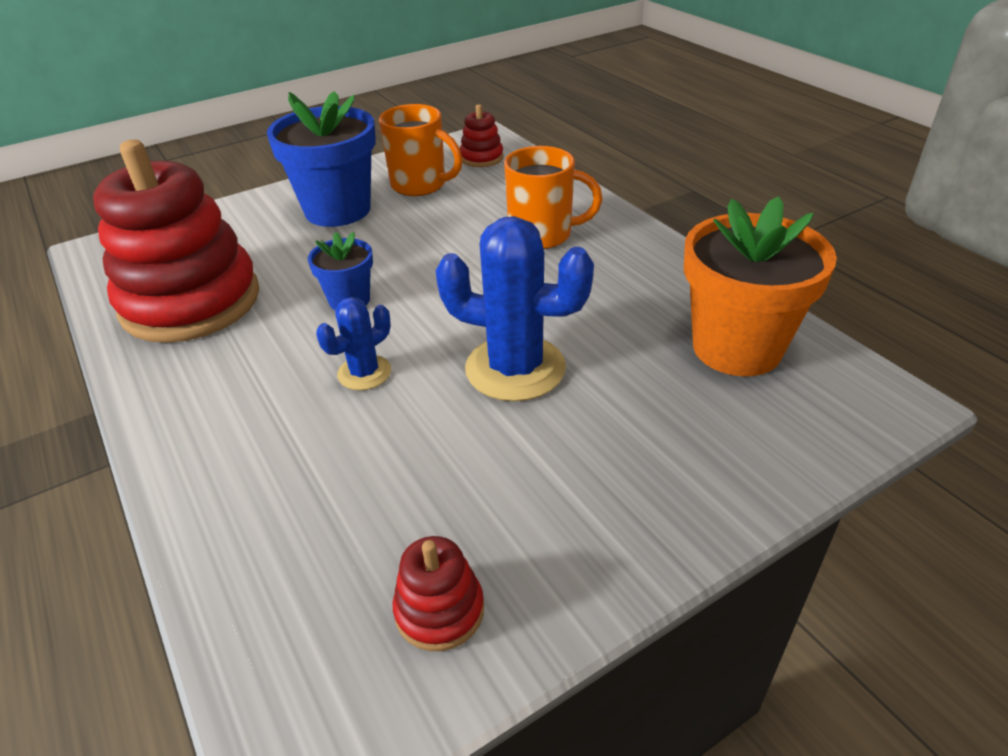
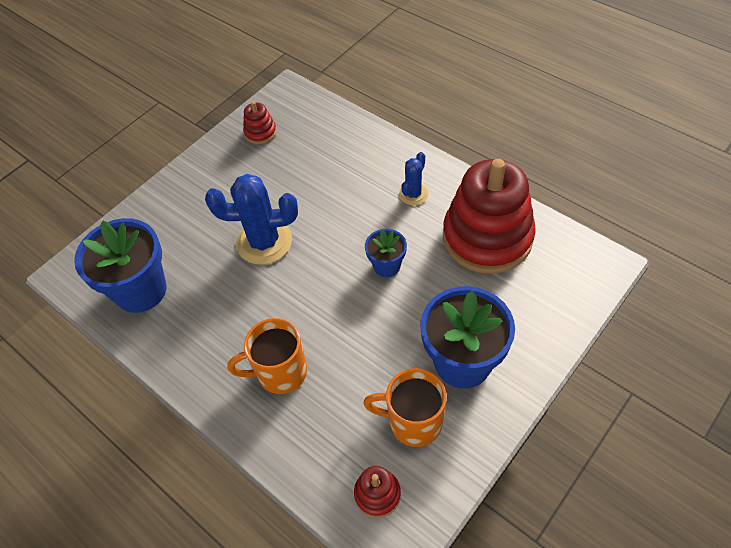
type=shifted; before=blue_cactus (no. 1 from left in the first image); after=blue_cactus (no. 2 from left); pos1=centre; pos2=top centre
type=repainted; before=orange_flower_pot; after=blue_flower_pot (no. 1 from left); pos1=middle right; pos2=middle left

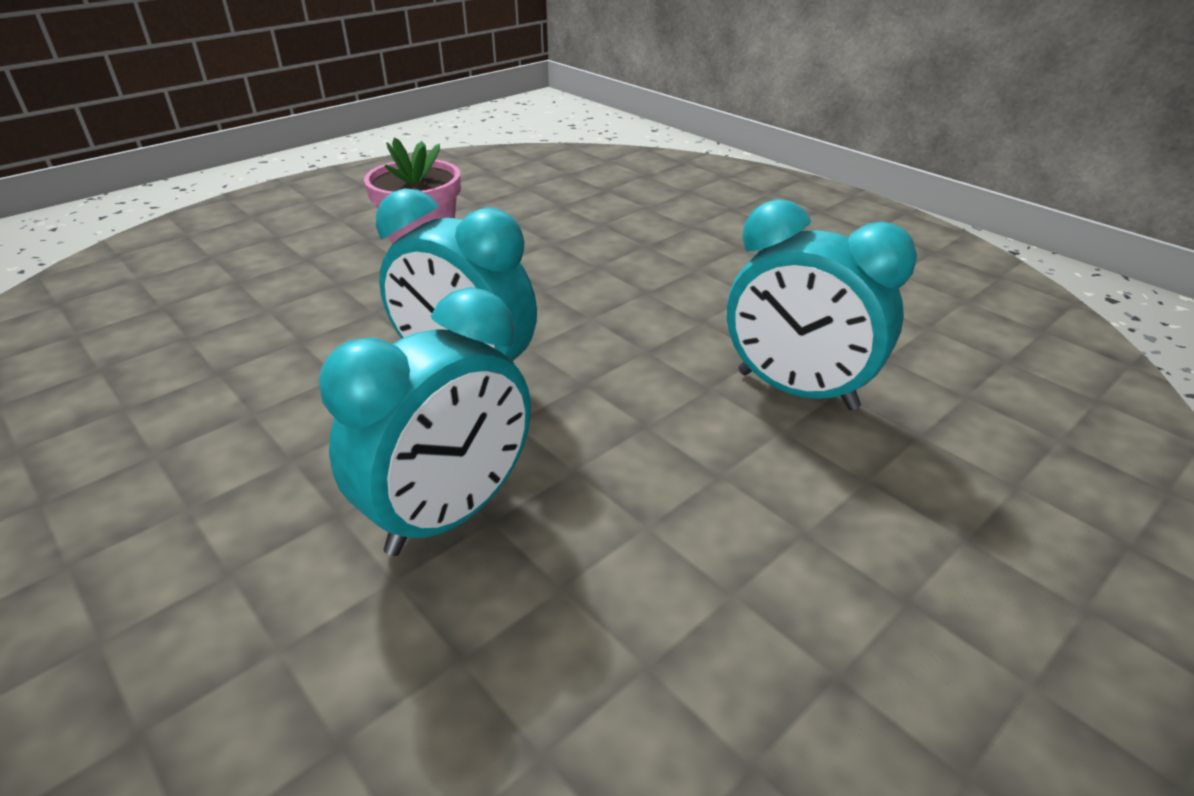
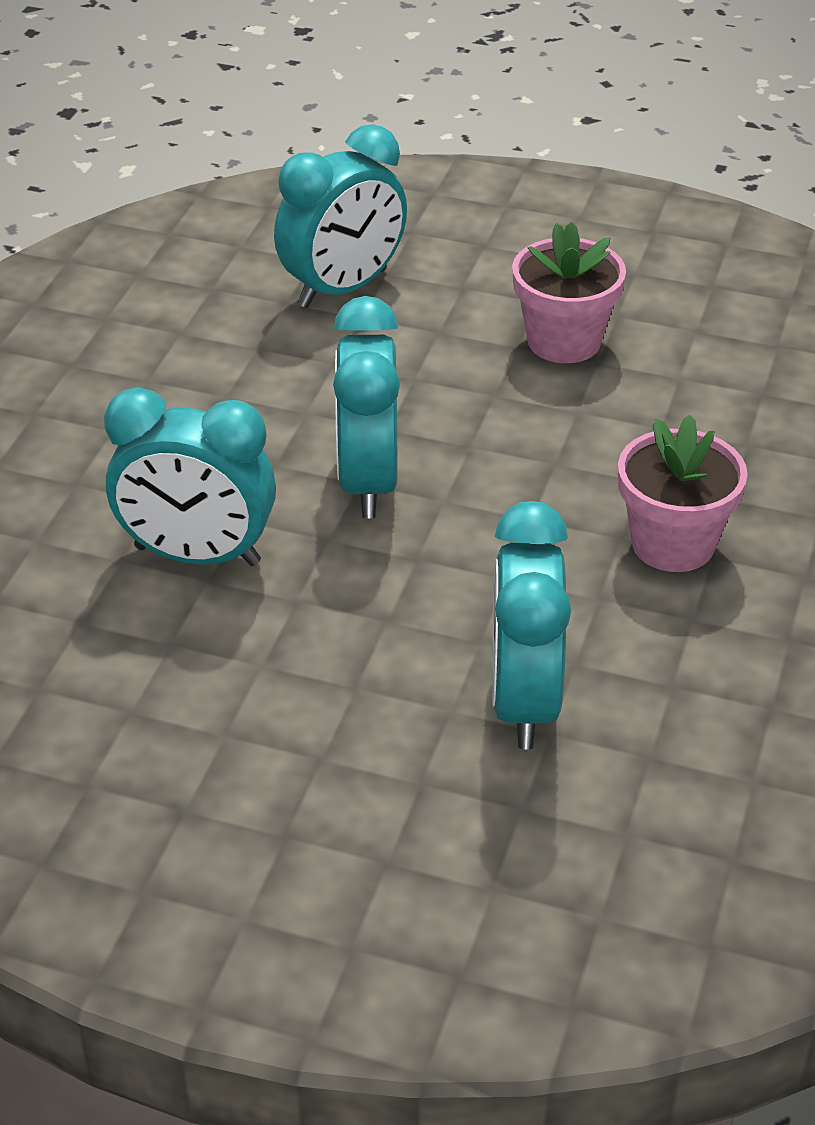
type=new; after=turquoise_clock (no. 2 from left); pos2=top centre
type=new; after=pink_flower_pot (no. 2 from left); pos2=middle right

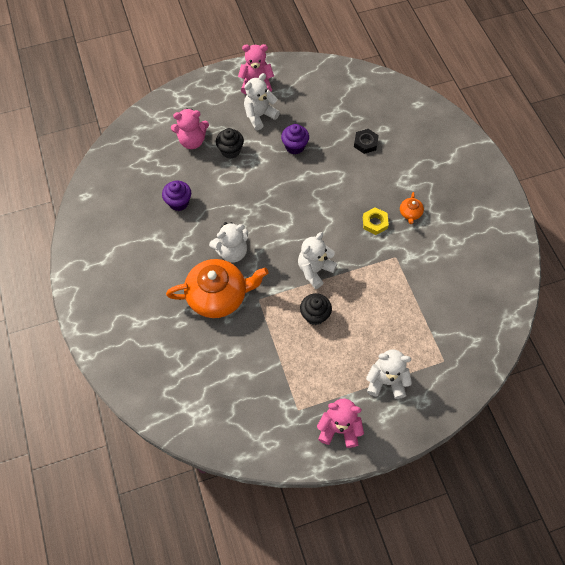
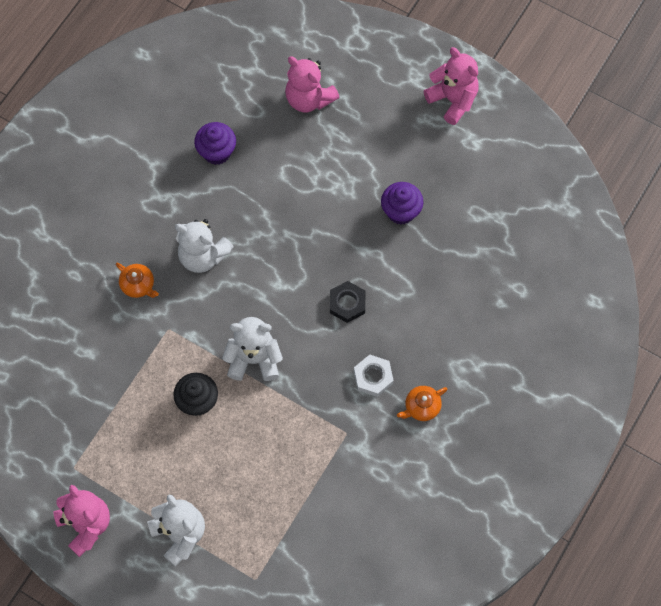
type=scaled; before=orange_teapot (no. 1 from left); pos1=centre; pos2=middle left; scale=0.42
type=gone; before=black_cupcake (no. 1 from left); pos1=top centre
type=gone; before=white_teddy_bear (no. 2 from left); pos1=top centre
type=shifted; before=black_nut; pos1=top centre; pos2=centre
type=repainted; before=yellow_nut; after=white_nut; pos1=centre; pos2=centre

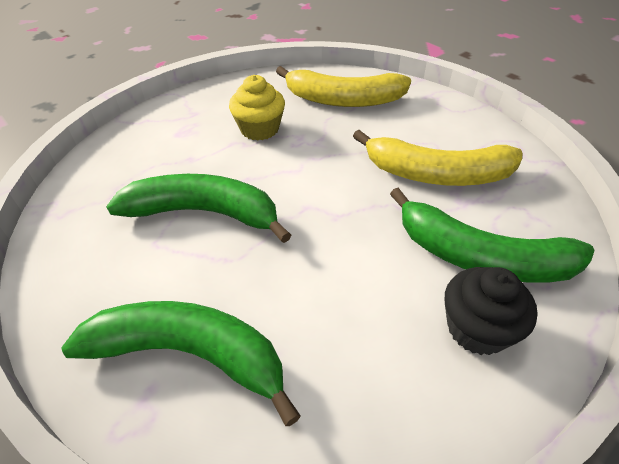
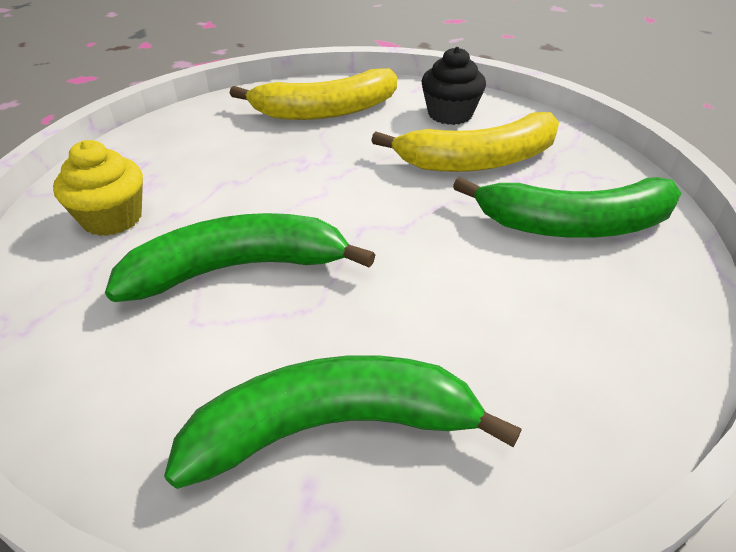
type=shifted; before=yellow_cupcake; pos1=top centre; pos2=middle left
type=shifted; before=black_cupcake; pos1=bottom right; pos2=top centre

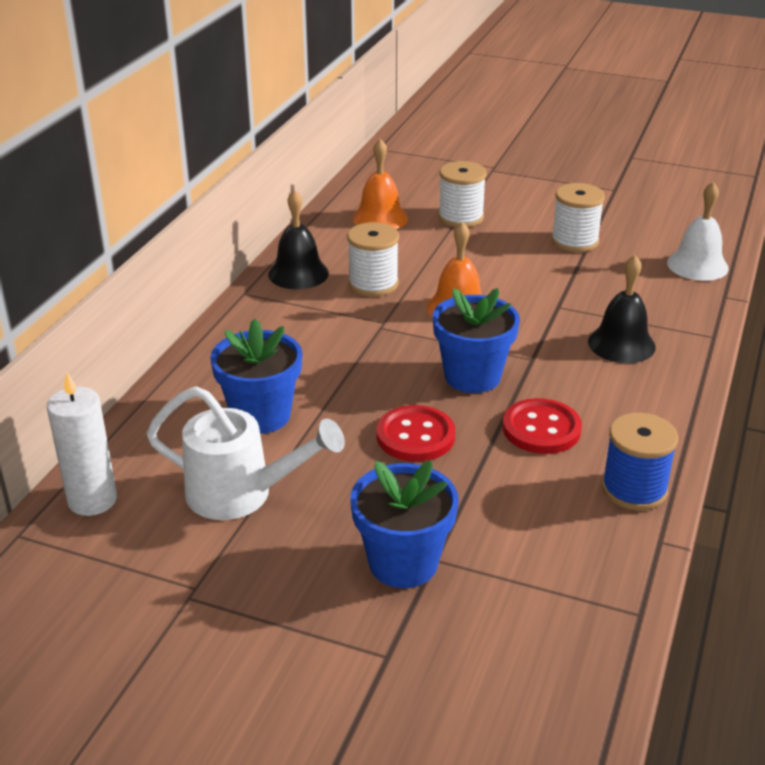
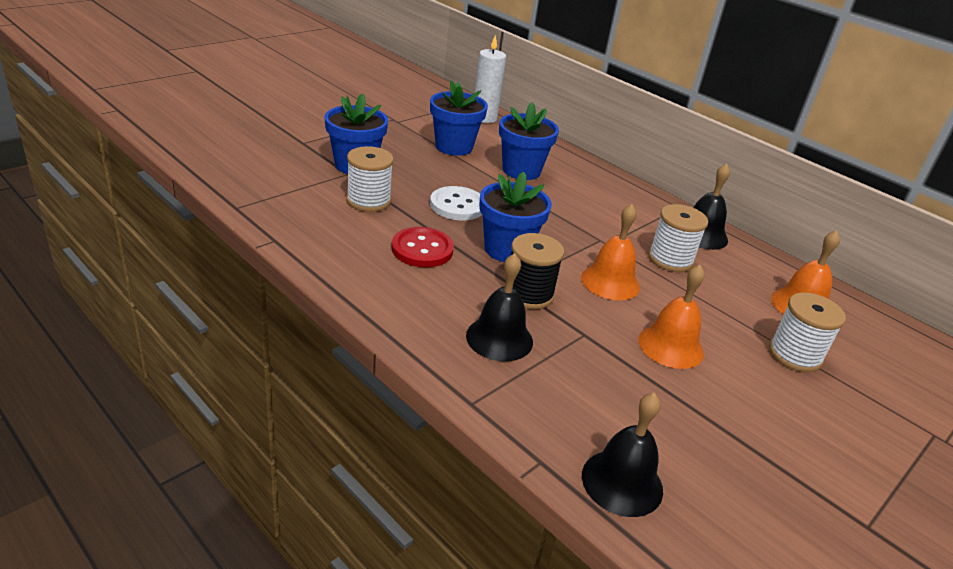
type=swapped; before=white_watering_can; after=blue_flower_pot (no. 2 from left); pos1=middle left; pos2=top centre
type=repainted; before=red_button (no. 1 from left); after=white_button; pos1=centre; pos2=centre
type=shifted; before=white_spool (no. 3 from left in the first image); after=white_spool (no. 1 from left); pos1=top right; pos2=top centre
type=gone; before=blue_spool; pos1=middle right
type=repainted; before=white_bell; after=black_bell (no. 2 from left); pos1=top right; pos2=bottom centre
type=new; after=black_spool; pos2=centre
type=new; after=orange_bell (no. 2 from left); pos2=middle right

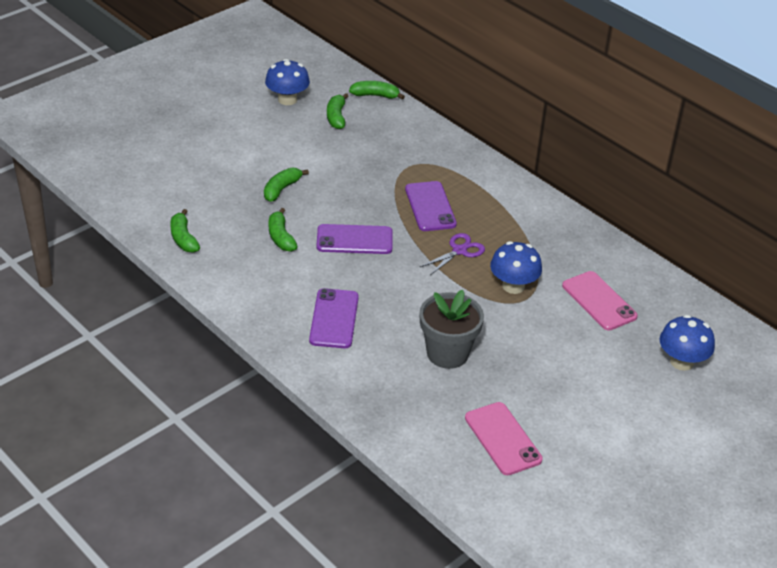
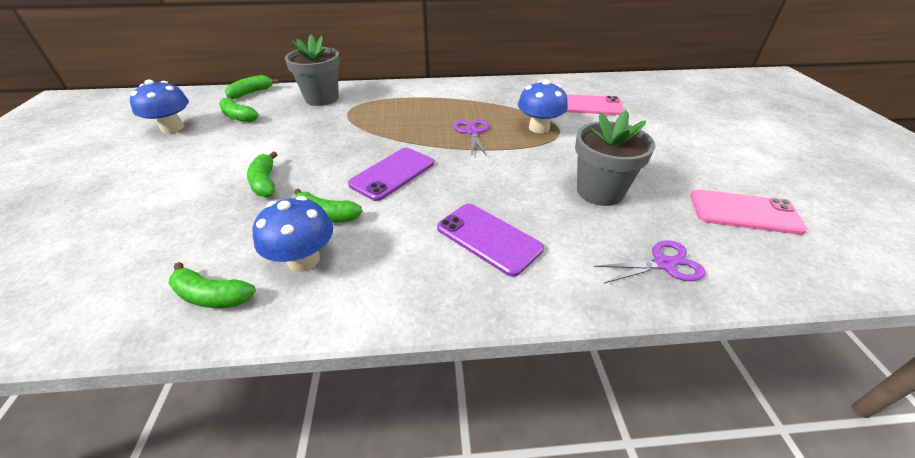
type=gone; before=purple_phone (no. 3 from left); pos1=centre
type=shifted; before=blue_mushroom (no. 3 from left in the first image); after=blue_mushroom (no. 2 from left); pos1=middle right; pos2=middle left
type=new; after=grey_flower_pot (no. 1 from left); pos2=top centre
type=new; after=purple_scissors (no. 2 from left); pos2=middle right

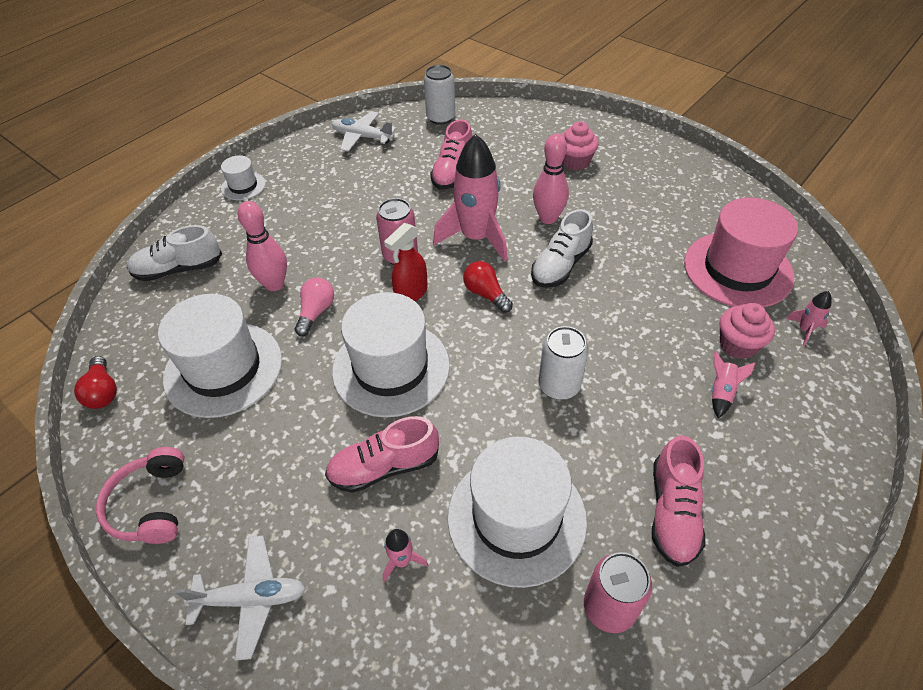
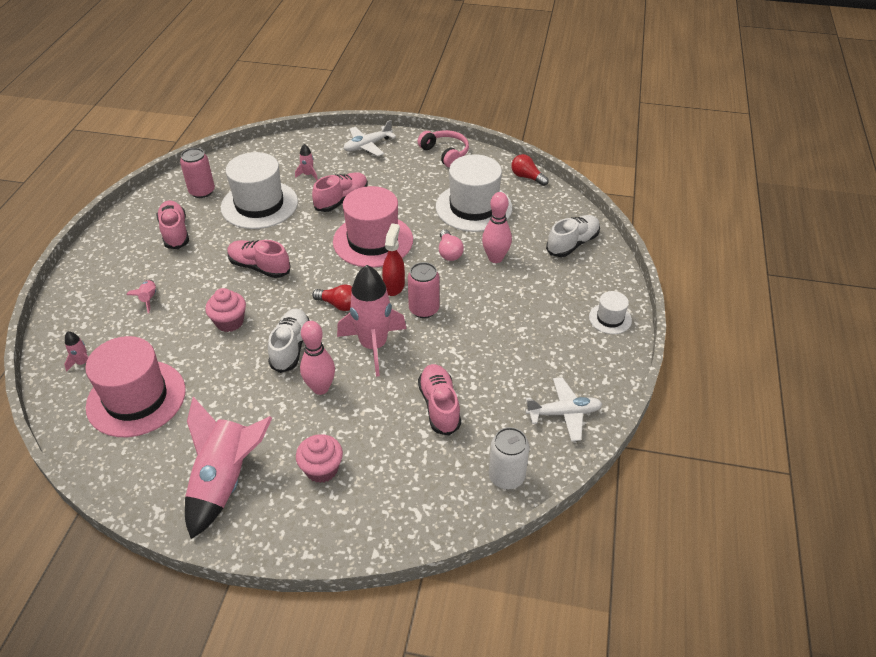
type=repainted; before=white_hat (no. 3 from left); after=pink_hat (no. 2 from left); pos1=centre; pos2=centre
type=swapped; before=white_can (no. 2 from left); after=pink_shoe (no. 2 from left); pos1=centre; pos2=middle left
type=shifted; before=pink_cupcake (no. 2 from left in the first image); after=pink_cupcake (no. 1 from left); pos1=middle right; pos2=middle left
type=new; after=pink_rocket (no. 3 from left); pos2=bottom left

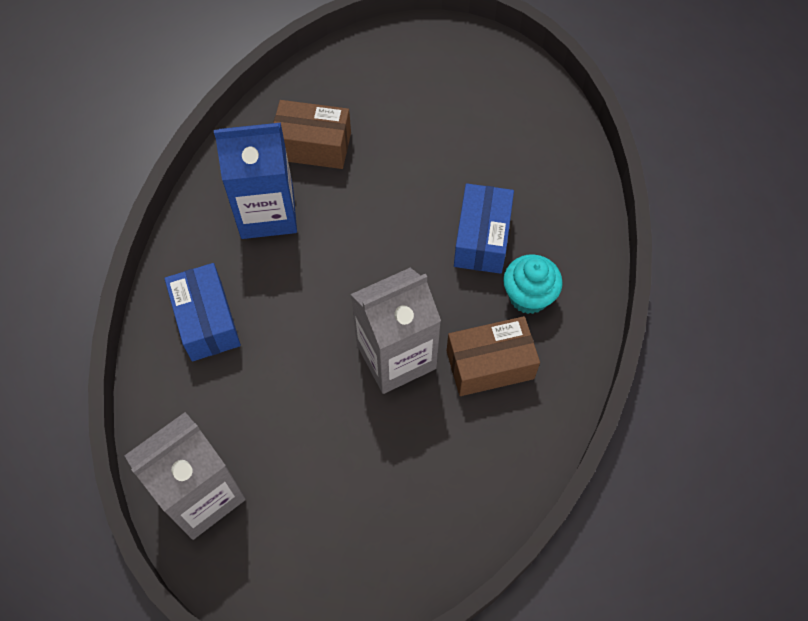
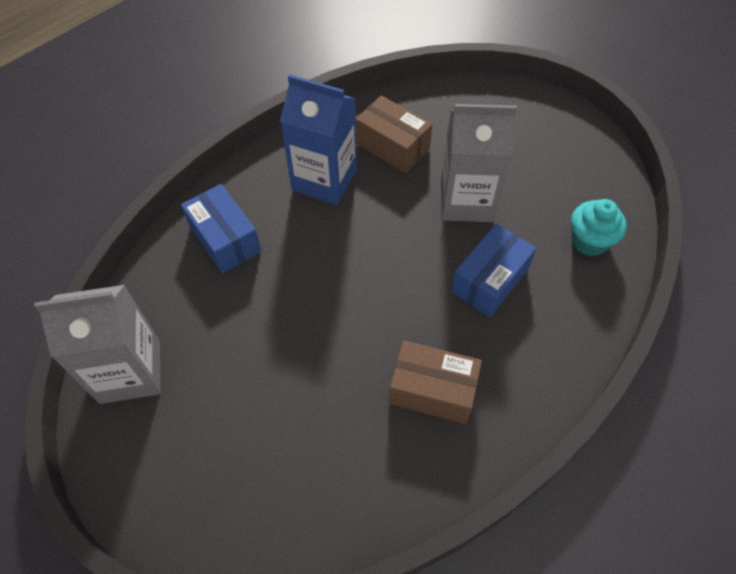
type=rotated; before=blue_box (no. 1 from left); pos1=middle left; pos2=middle left; turn=-45
type=shifted; before=grey_carton (no. 2 from left); pos1=centre; pos2=top centre
type=shifted; before=turquoise_cupcake; pos1=centre; pos2=middle right

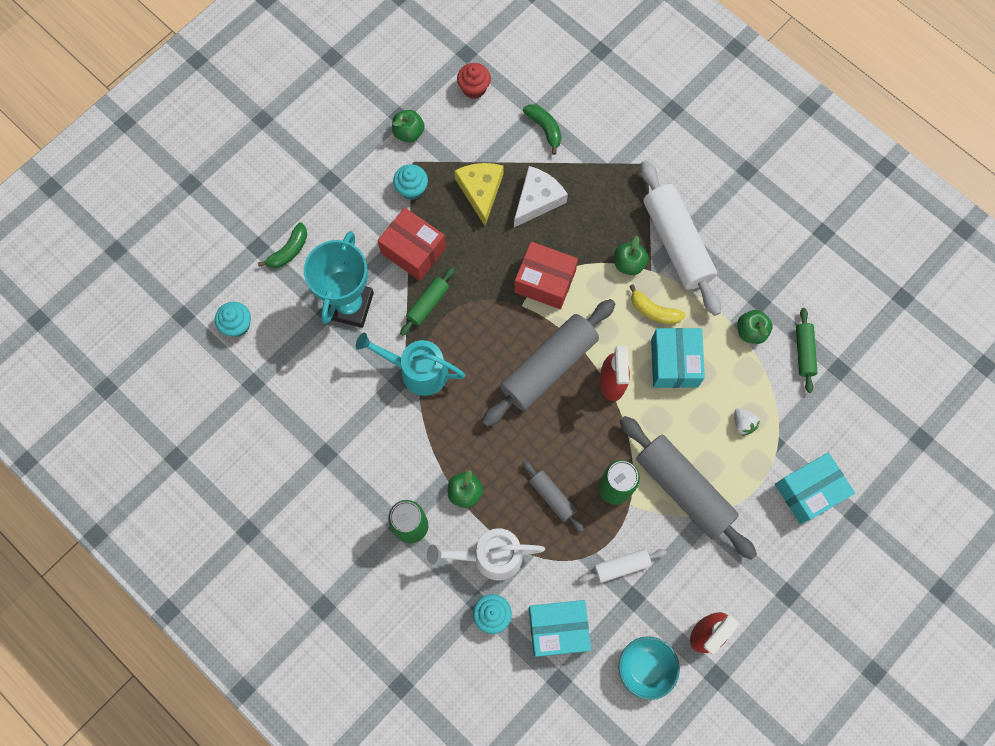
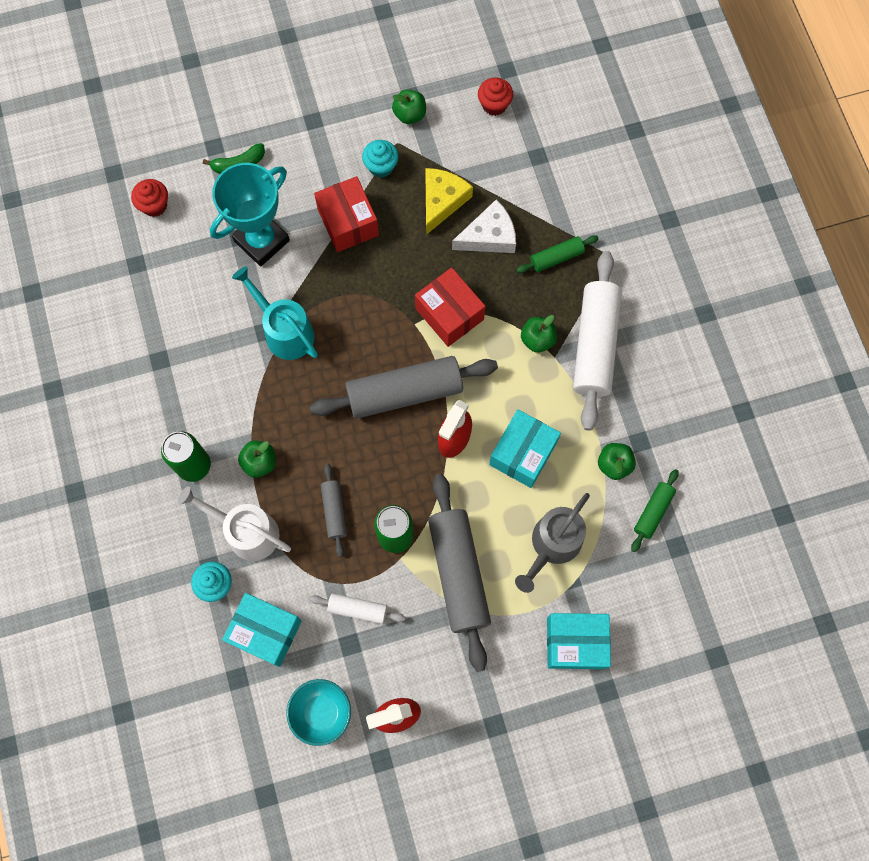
type=repainted; before=turquoise_cupcake (no. 1 from left); after=red_cupcake (no. 1 from left); pos1=middle left; pos2=top left
type=shifted; before=green_rolling_pin (no. 1 from left); pos1=centre; pos2=top centre
type=gone; before=green_banana (no. 2 from left); pos1=top centre
type=gone; before=yellow_banana; pos1=centre
type=swapped; before=white_strawberry; after=grey_watering_can; pos1=middle right; pos2=centre

